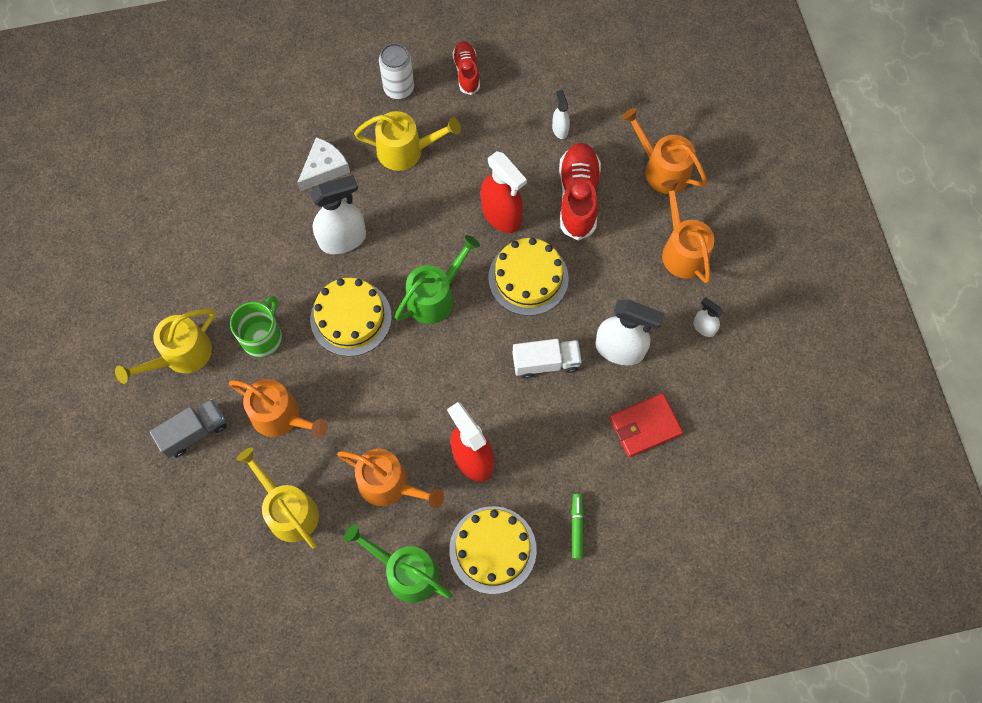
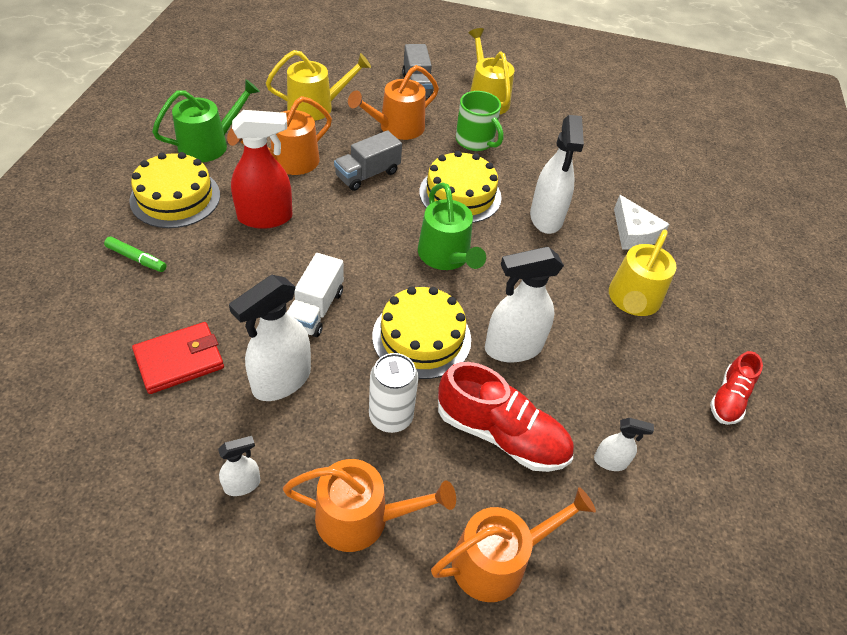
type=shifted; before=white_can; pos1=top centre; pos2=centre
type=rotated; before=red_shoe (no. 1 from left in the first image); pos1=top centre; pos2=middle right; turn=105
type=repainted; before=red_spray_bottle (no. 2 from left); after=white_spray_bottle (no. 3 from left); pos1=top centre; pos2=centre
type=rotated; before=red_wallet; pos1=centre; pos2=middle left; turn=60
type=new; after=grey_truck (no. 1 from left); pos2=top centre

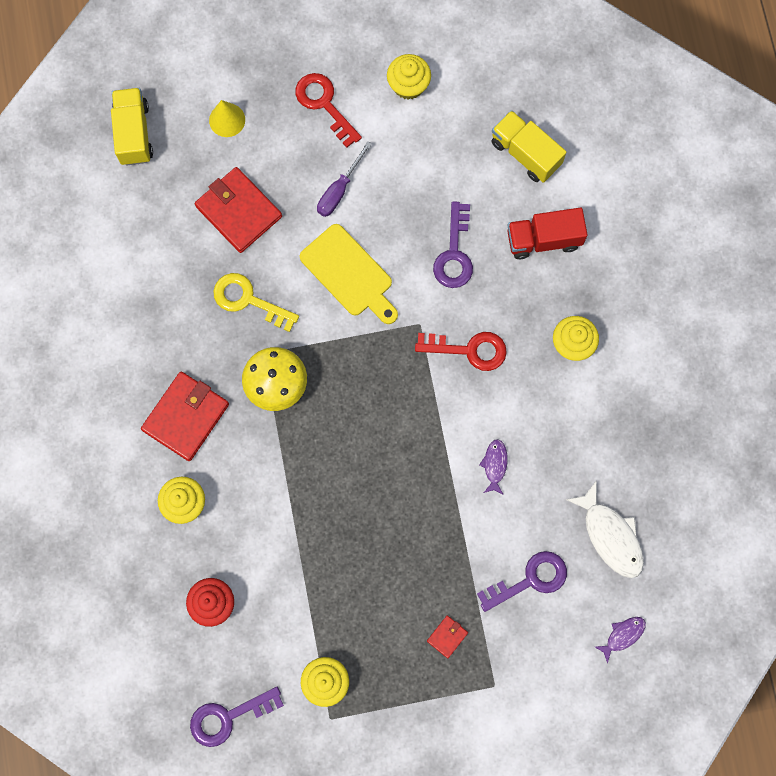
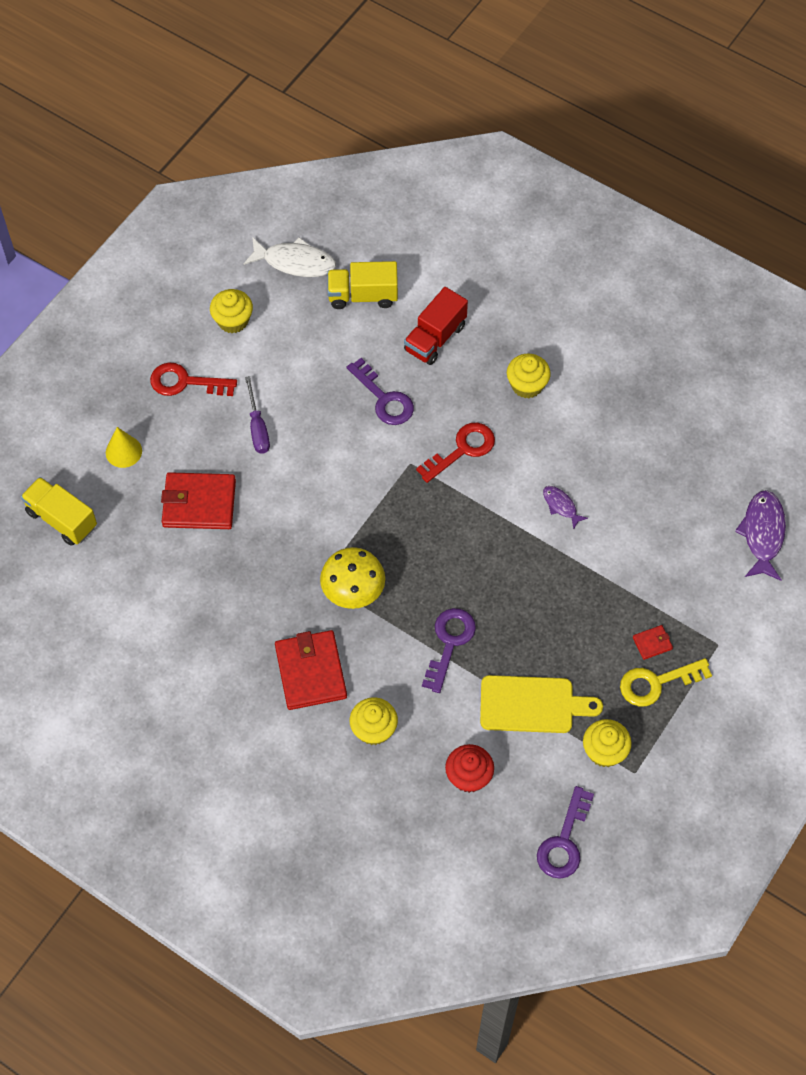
type=shifted; before=yellow_key; pos1=middle left; pos2=middle right
type=shifted; before=yellow_cutting_board; pos1=centre; pos2=middle right
type=rotated; before=red_wallet (no. 3 from left); pos1=bottom centre; pos2=middle right; turn=75
type=shifted; before=purple_key (no. 3 from left in the first image); after=purple_key (no. 2 from left); pos1=bottom right; pos2=centre
type=shifted; before=white_fish; pos1=bottom right; pos2=top centre
type=scaled; before=purple_fish (no. 2 from left); pos1=bottom right; pos2=middle right; scale=1.83

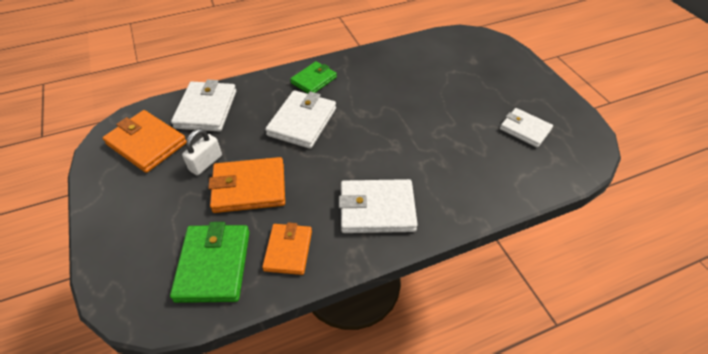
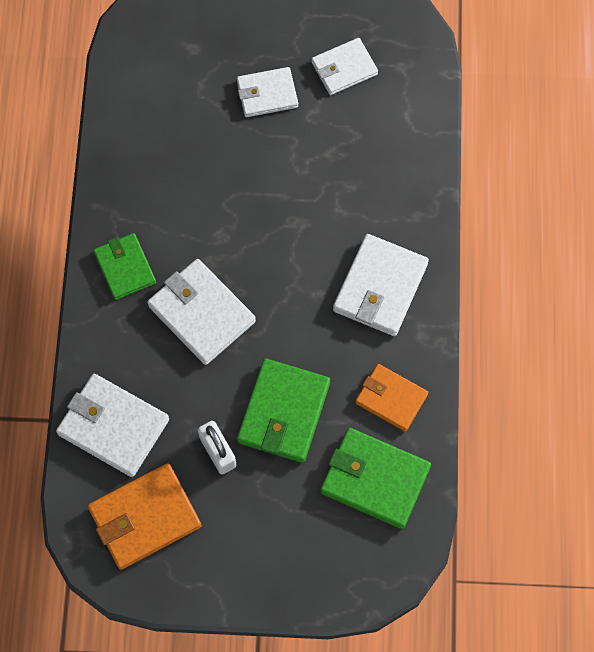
type=repainted; before=orange_wallet (no. 2 from left); after=green_wallet (no. 2 from left); pos1=centre; pos2=centre
type=new; after=white_wallet (no. 3 from left); pos2=top centre

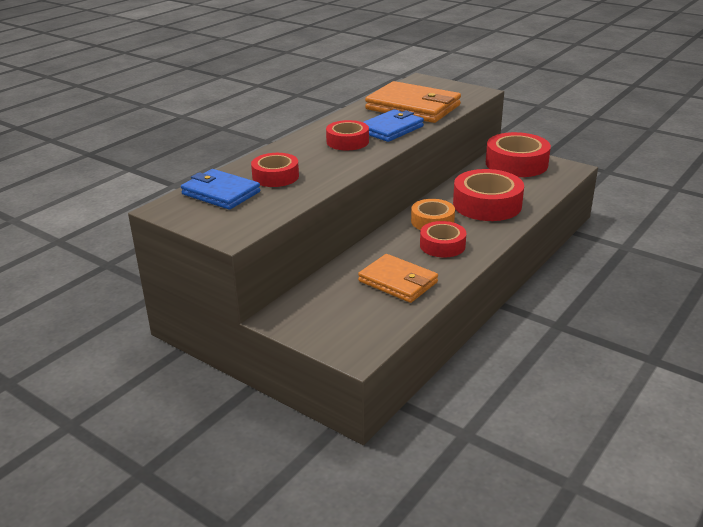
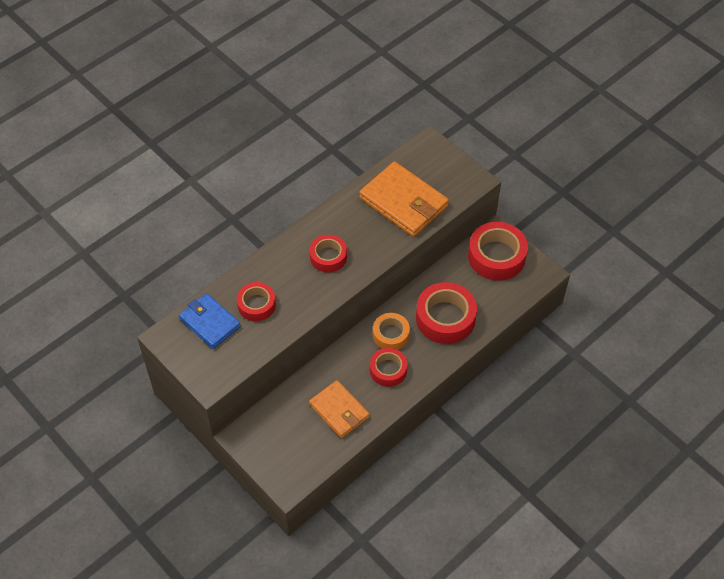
type=gone; before=blue_wallet (no. 2 from left); pos1=top centre

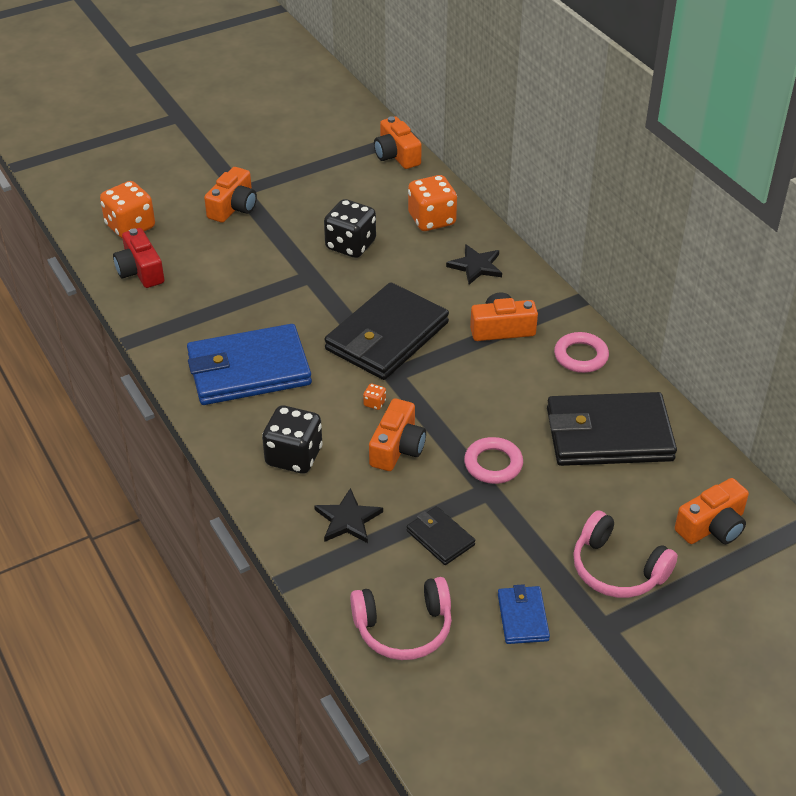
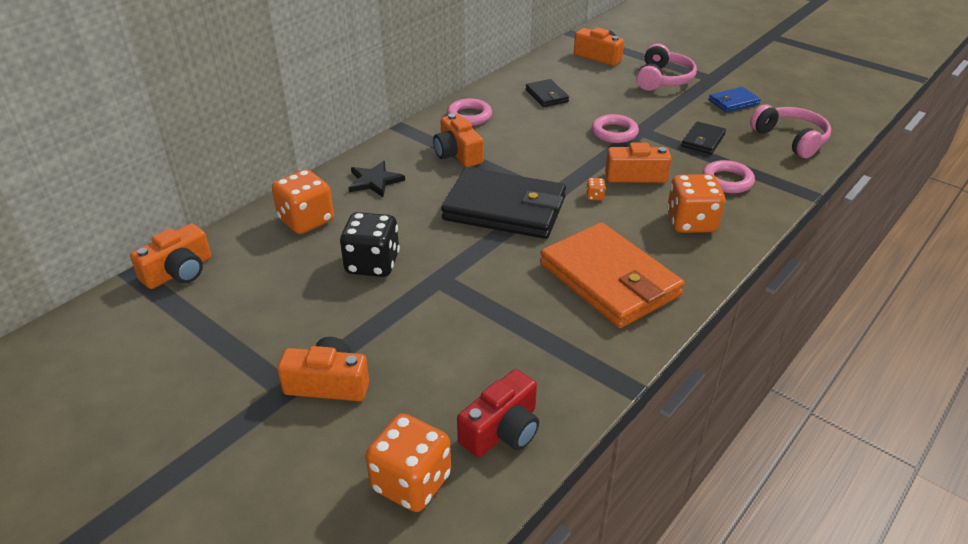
type=repainted; before=blue_wallet (no. 1 from left); after=orange_wallet; pos1=middle left; pos2=centre
type=repainted; before=black_dice (no. 1 from left); after=orange_dice (no. 4 from left); pos1=centre; pos2=middle right
type=swapped; before=black_star (no. 1 from left); after=pink_ring (no. 3 from left); pos1=centre; pos2=top right
type=scaled; before=black_wallet (no. 3 from left in the first image); pos1=middle right; pos2=top centre; scale=0.47

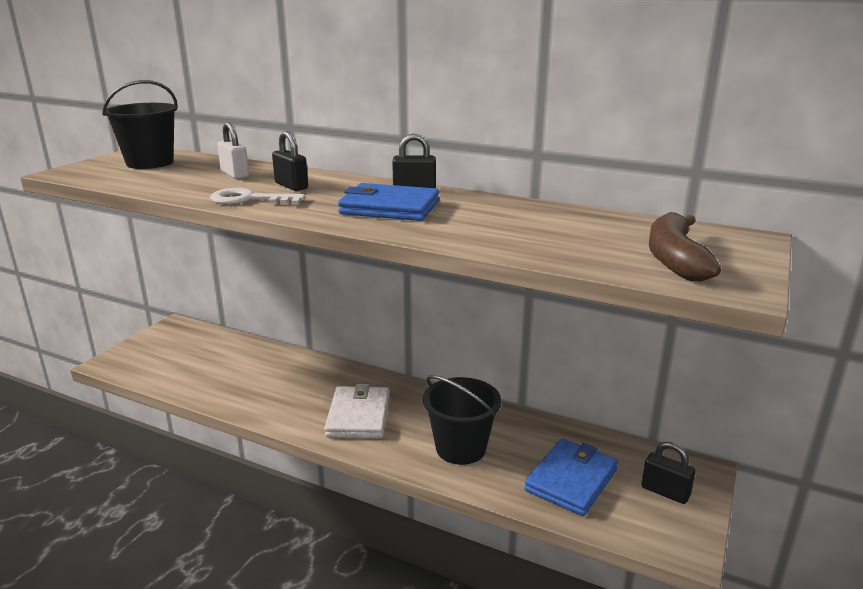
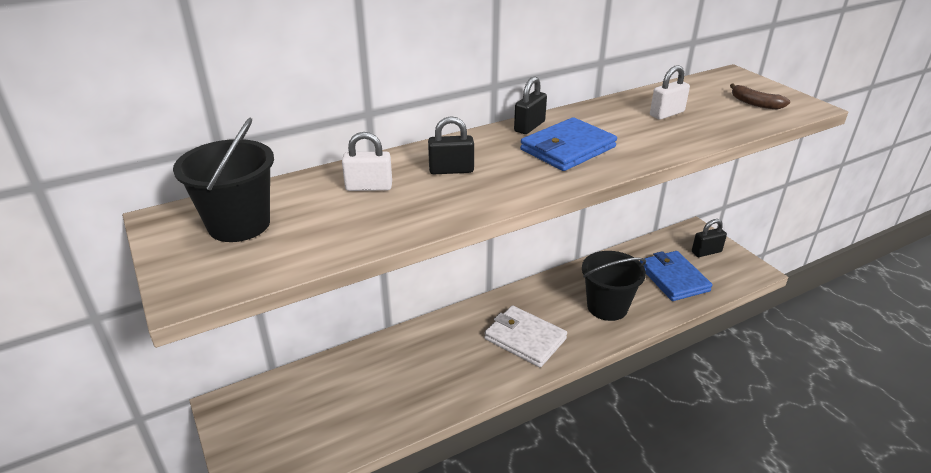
type=gone; before=white_key; pos1=top left
type=scaled; before=brown_banana; pos1=middle right; pos2=top right; scale=0.63
type=new; after=white_padlock (no. 2 from left); pos2=top right

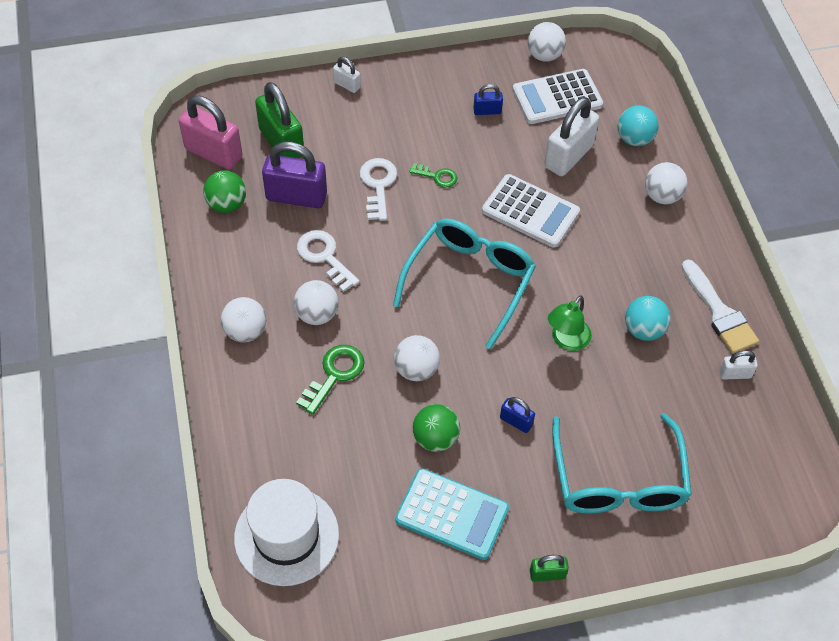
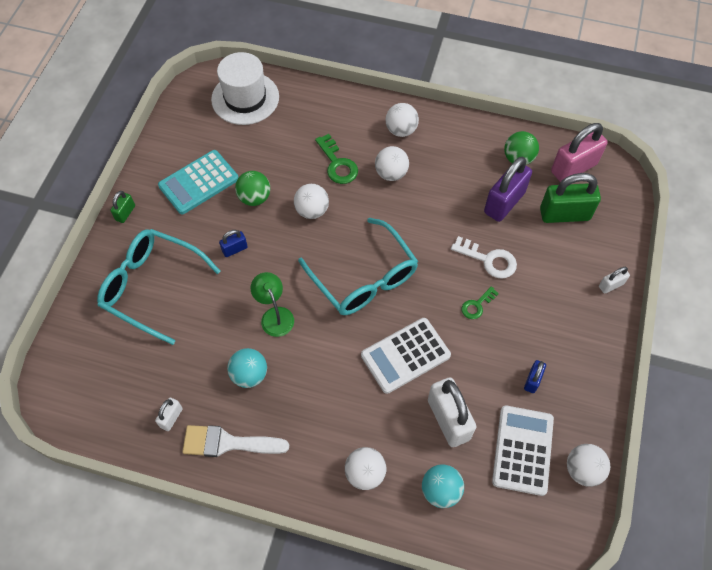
type=gone; before=white_key (no. 1 from left); pos1=centre

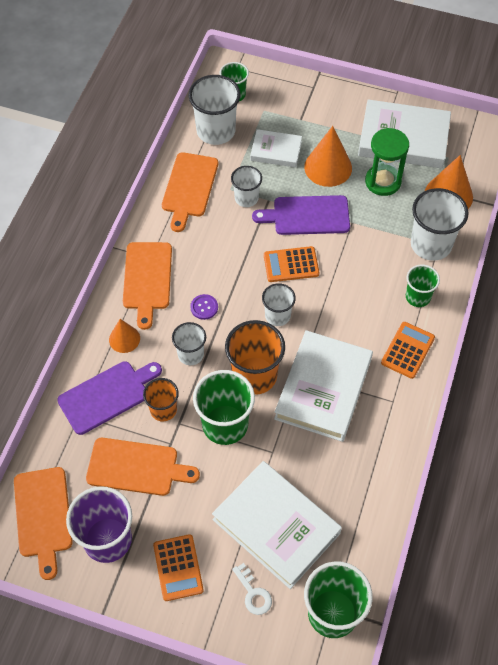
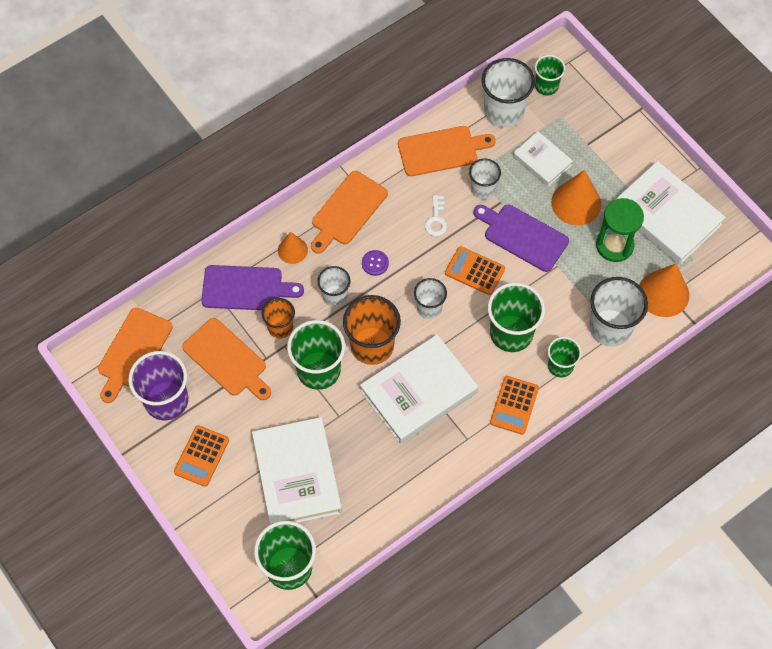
type=rotated; before=orange_cutting_board (no. 4 from left); pos1=top centre; pos2=top centre; turn=-150
type=shifted; before=white_key; pos1=bottom centre; pos2=top centre
type=rotated; before=orange_calculator (no. 3 from left); pos1=middle right; pos2=centre; turn=135
type=new; after=green_cup (no. 3 from left); pos2=middle right

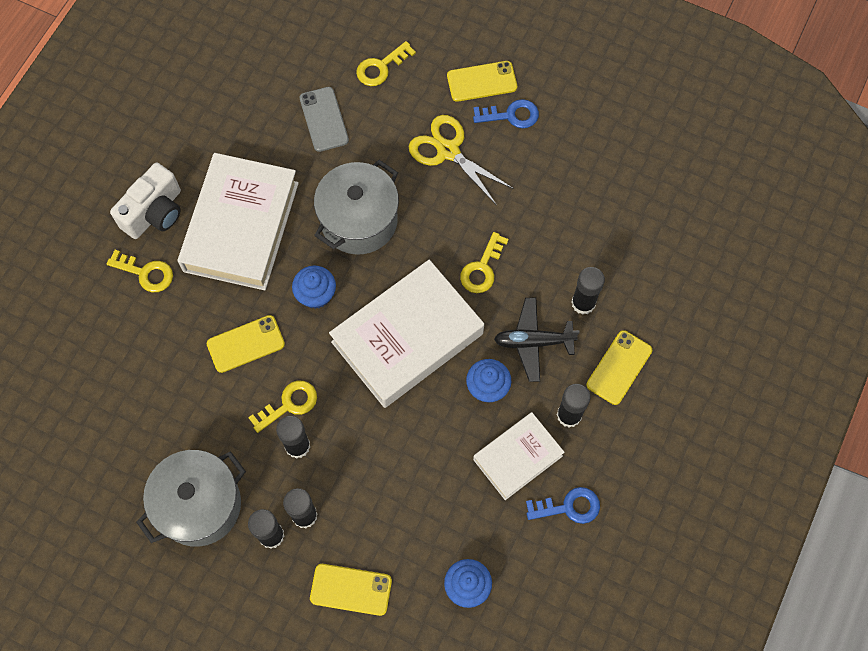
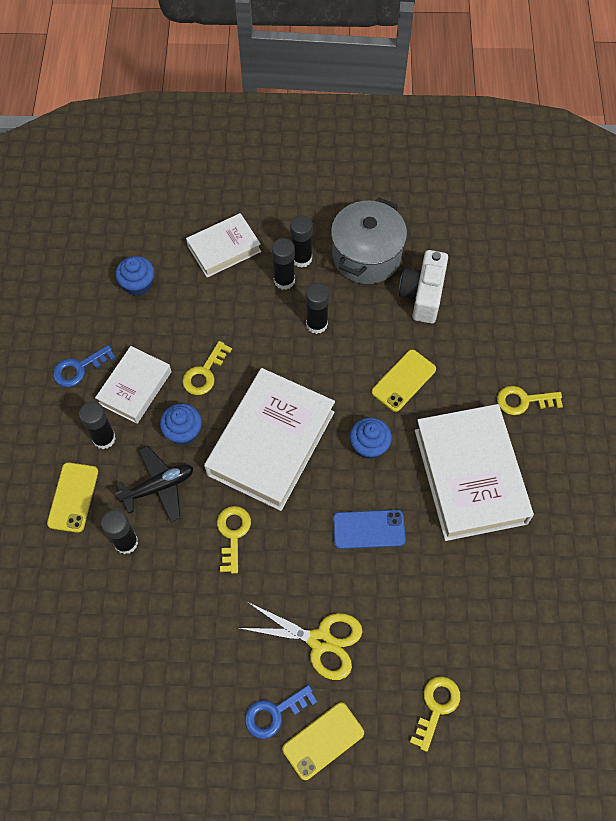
type=shifted; before=white_camera; pos1=top left; pos2=middle right
type=shifted; before=yellow_key (no. 2 from left in the first image); after=yellow_key (no. 1 from left); pos1=middle left; pos2=centre
type=gone; before=grey_phone; pos1=top centre
type=swapped; before=yellow_phone (no. 2 from left); after=white_book (no. 2 from left); pos1=bottom centre; pos2=top centre
type=swapped; before=grey_pot (no. 2 from left); after=blue_phone; pos1=top centre; pos2=centre

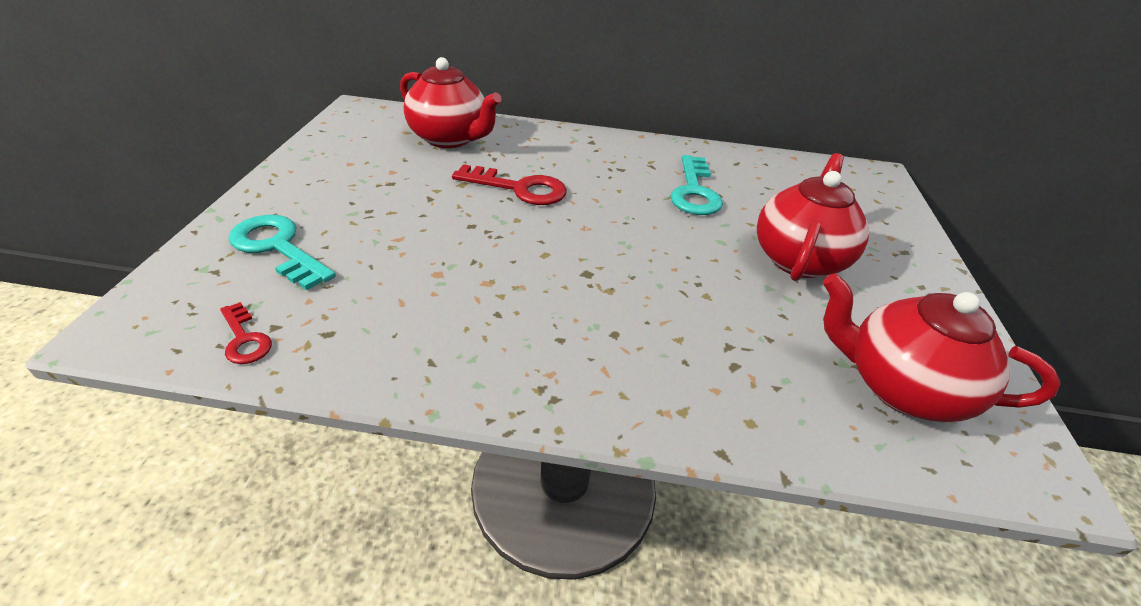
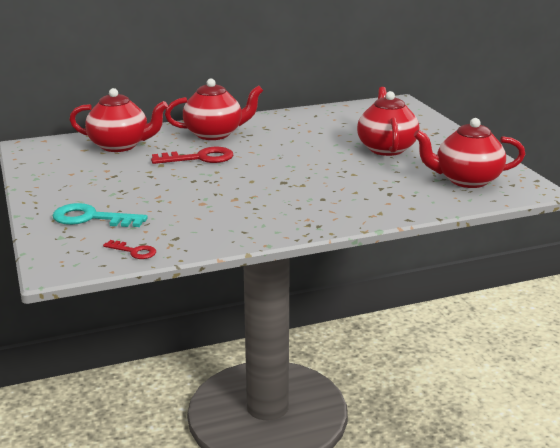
type=gone; before=turquoise_key (no. 2 from left); pos1=top centre
type=new; after=red_teapot (no. 2 from left); pos2=top centre

